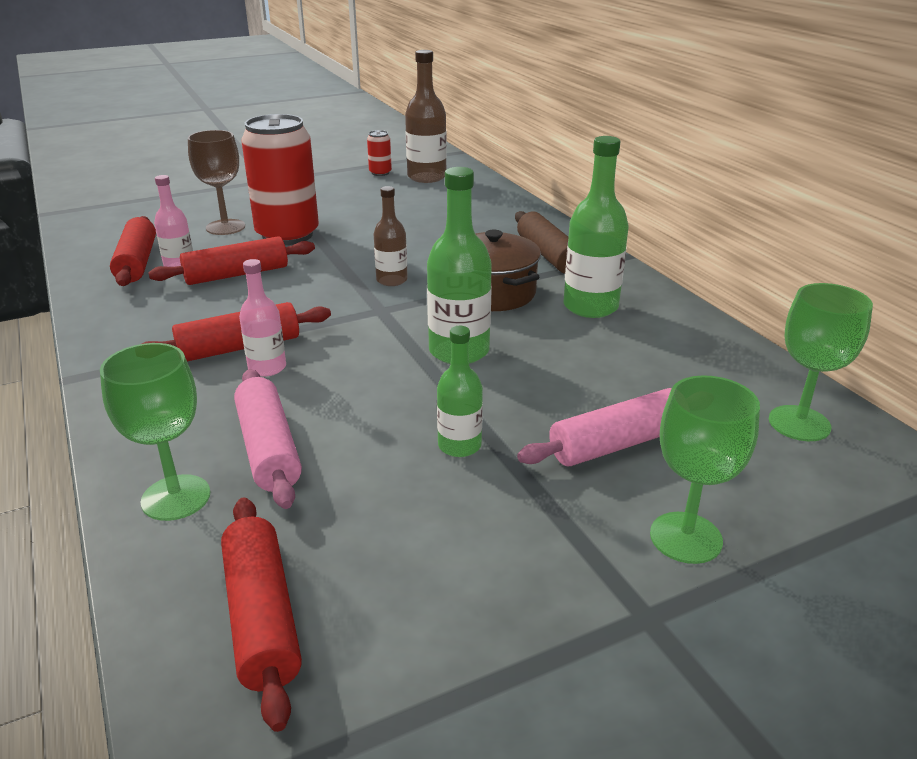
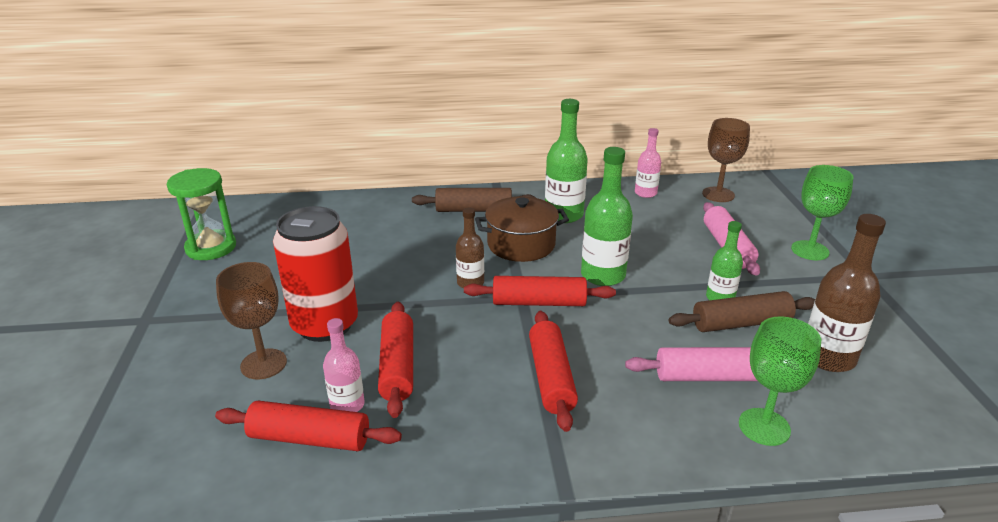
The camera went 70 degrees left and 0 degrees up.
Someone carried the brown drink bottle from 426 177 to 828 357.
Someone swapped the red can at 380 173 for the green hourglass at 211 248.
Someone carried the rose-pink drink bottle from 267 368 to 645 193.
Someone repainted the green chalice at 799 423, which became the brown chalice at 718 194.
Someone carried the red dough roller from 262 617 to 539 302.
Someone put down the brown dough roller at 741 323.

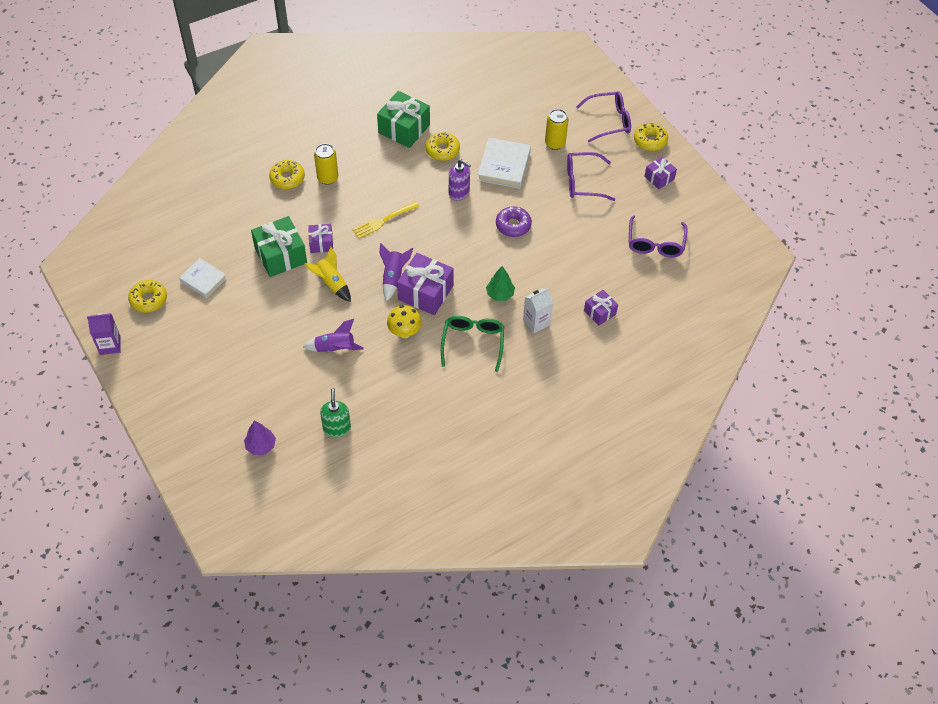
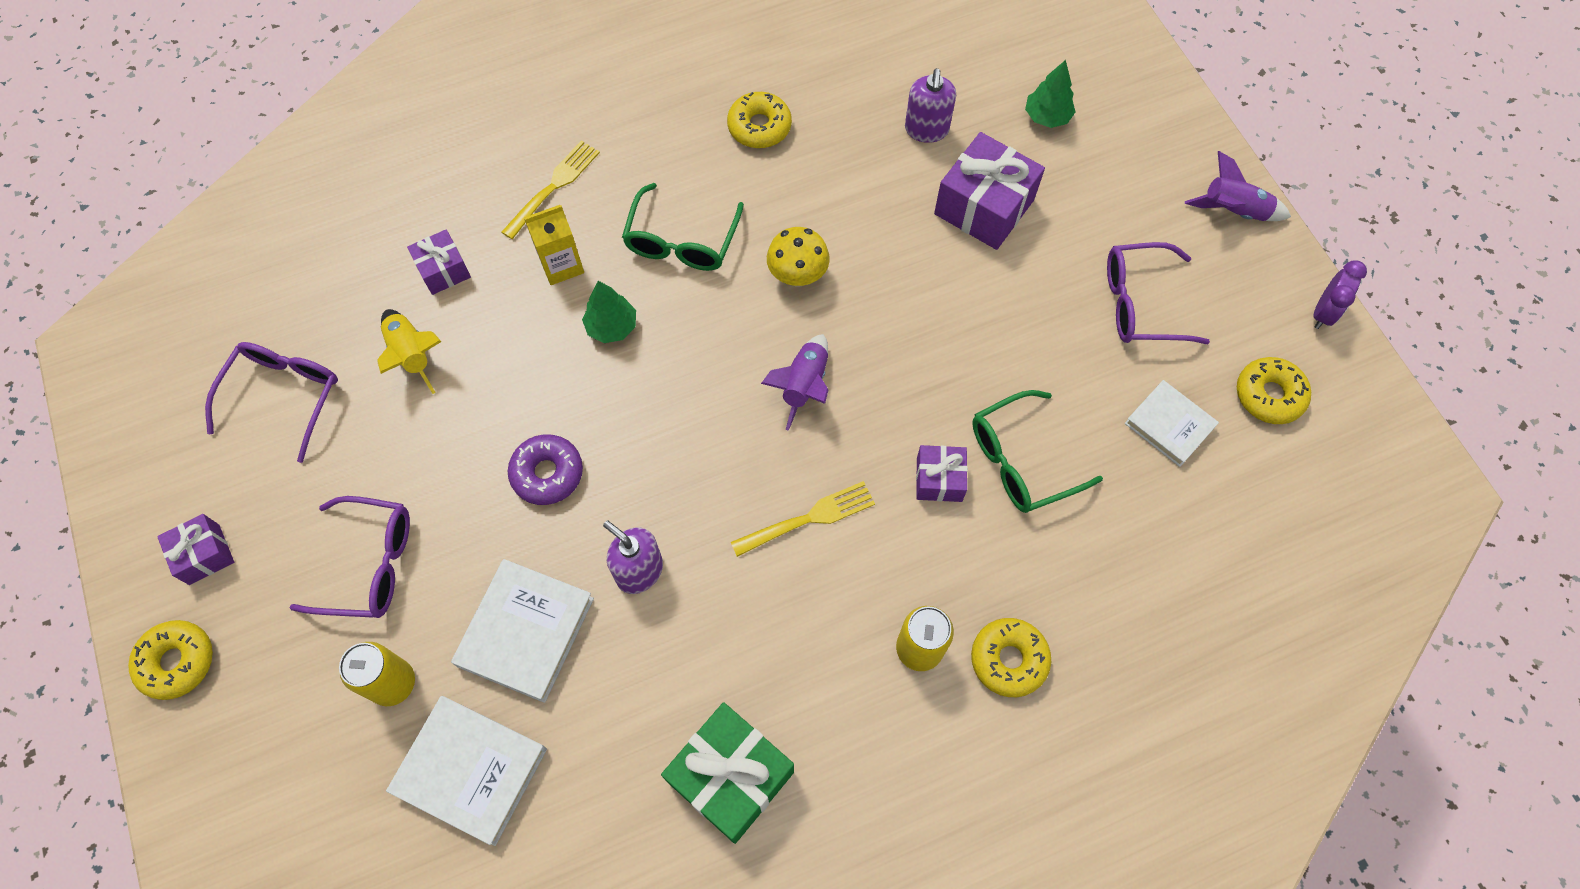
The camera went 170 degrees left and 10 degrees up.
Someone carried the purple eyeglasses from 609 121 to 1140 304.
Someone carried the bright yellow donut from 442 150 to 759 127.
Someone swapped the green wrapped gift at 280 255 for the green eyeglasses at 1020 461.
Someone carried the bright yellow rocket from 331 283 to 412 355.
Someone carried the purple wrapped gift from 425 292 to 984 207.
Someone repainted the white milk carton at 536 322, which became the bright yellow milk carton at 561 265.
Someone swapped the purple milk carton at 110 345 for the purple clock at 1323 312.
Someone carried the purple rocket from 335 348 to 1233 211.
Someone repainted the green soap dispenser at 337 428, which became the purple soap dispenser at 926 129.
Someone repainted the purple toy tree at 261 446, which became the green toy tree at 1047 117.
Someone put down the bright yellow table fork at 553 187.
Someone put down the white book at 470 771.

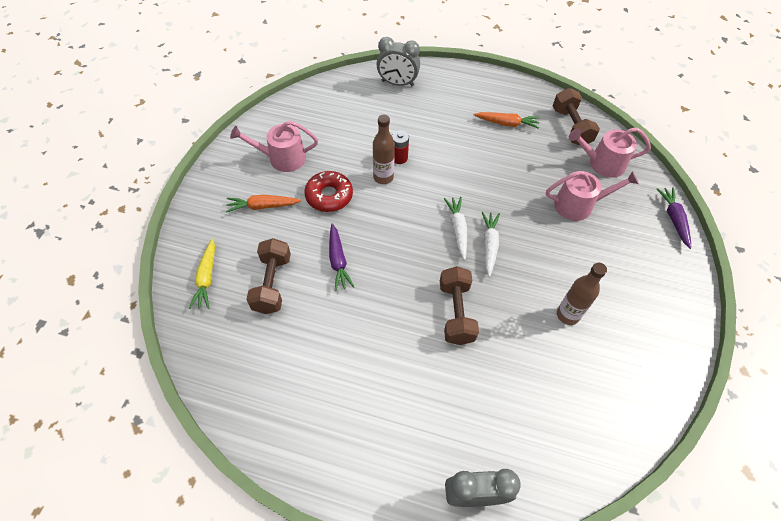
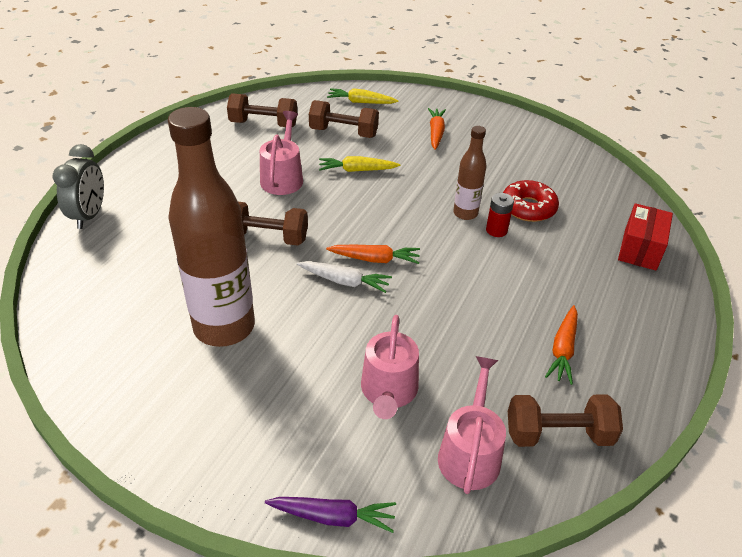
The camera went 100 degrees right and 15 degrees down.
Someone swapped the ash-grey clock at 397 83 for the red package at 640 249.
Someone carried the rose-pink watering pot from 282 158 to 283 178.
Someone carried the red donut from 329 196 to 528 208.
Someone repainted the white carrot at 457 229, which became the orange-coloured carrot at 375 259.
Someone repainted the purple carrot at 338 261, which became the bright yellow carrot at 357 170.
Someone scaled the brown drink bottle at 567 315 by 2.04.
Someone put down the brown hand weight at 263 124.

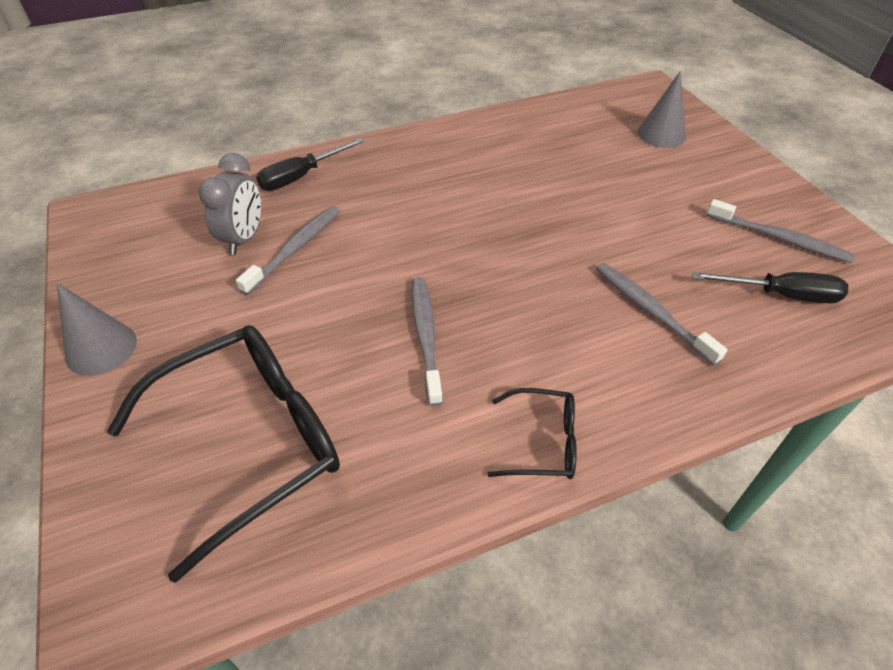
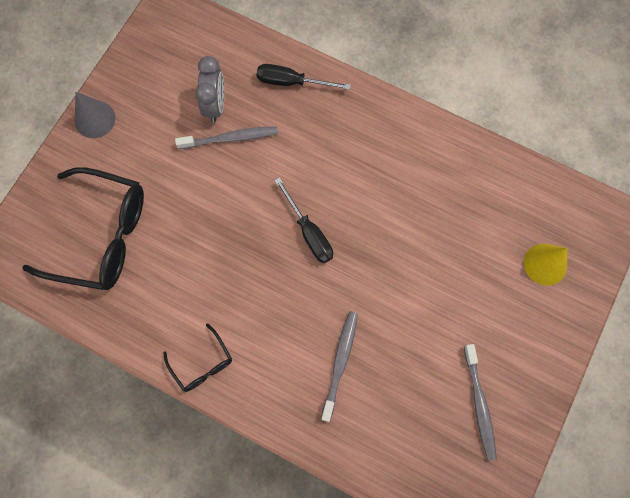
The camera went 50 degrees right and 25 degrees up.
Someone repainted the ash-grey cone at 661 134, which became the bright yellow cone at 545 264.
Someone rotated the ash-grey clock at 244 238 by 60 degrees counterclockwise.
Someone carried the black flat screwdriver from 781 295 to 309 232.
Someone took away the ash-grey toothbrush at 426 336.

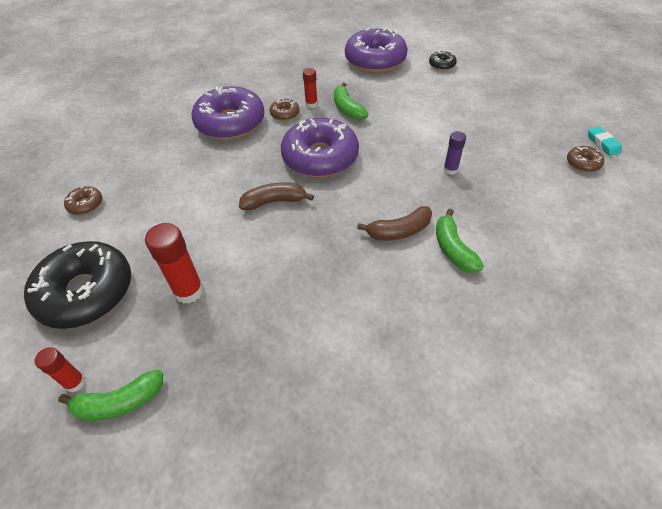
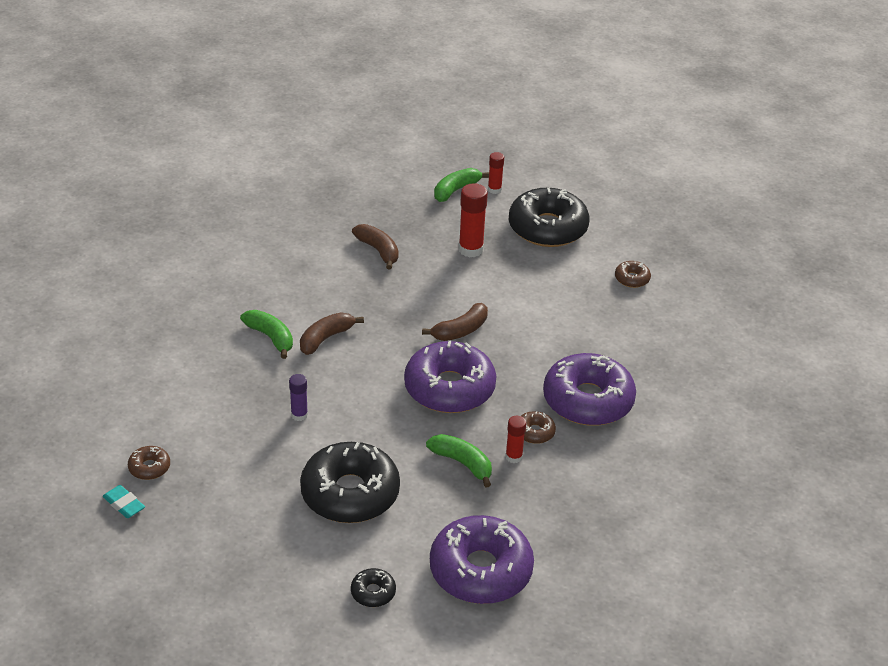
The camera went 150 degrees right and 10 degrees down.
Someone put down the brown toy banana at 378 250.
Someone put down the black donut at 350 493.

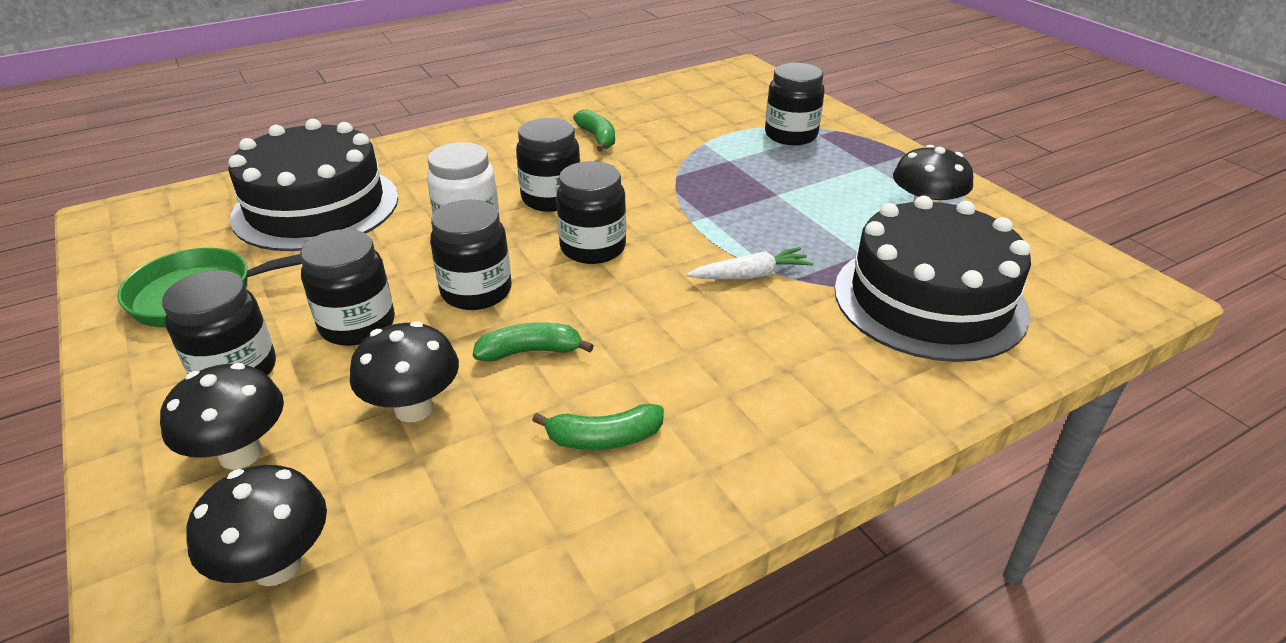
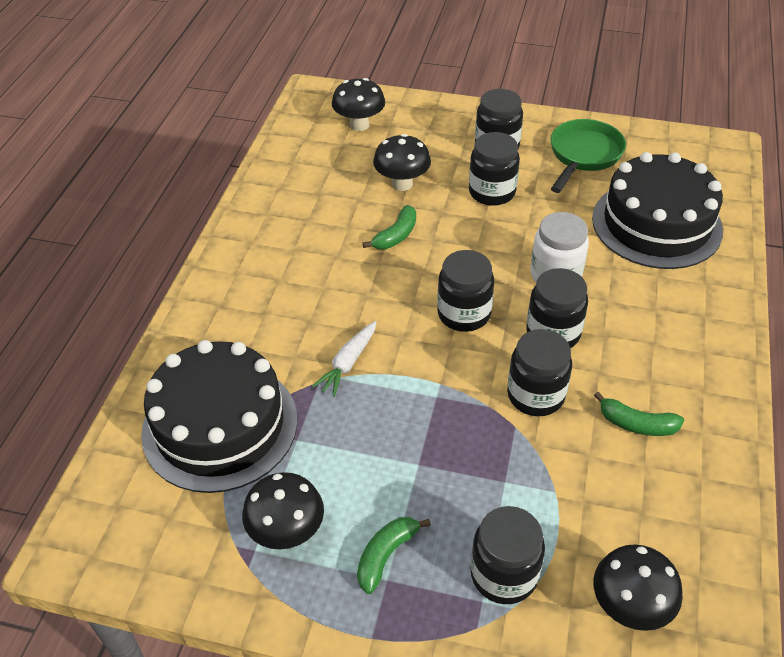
The camera went 135 degrees right and 10 degrees up.
Someone carried the black jam jar from 476 291 to 535 395.
Someone carried the black mushroom from 241 454 to 629 607.
Someone carried the green toy banana from 604 438 to 386 555.

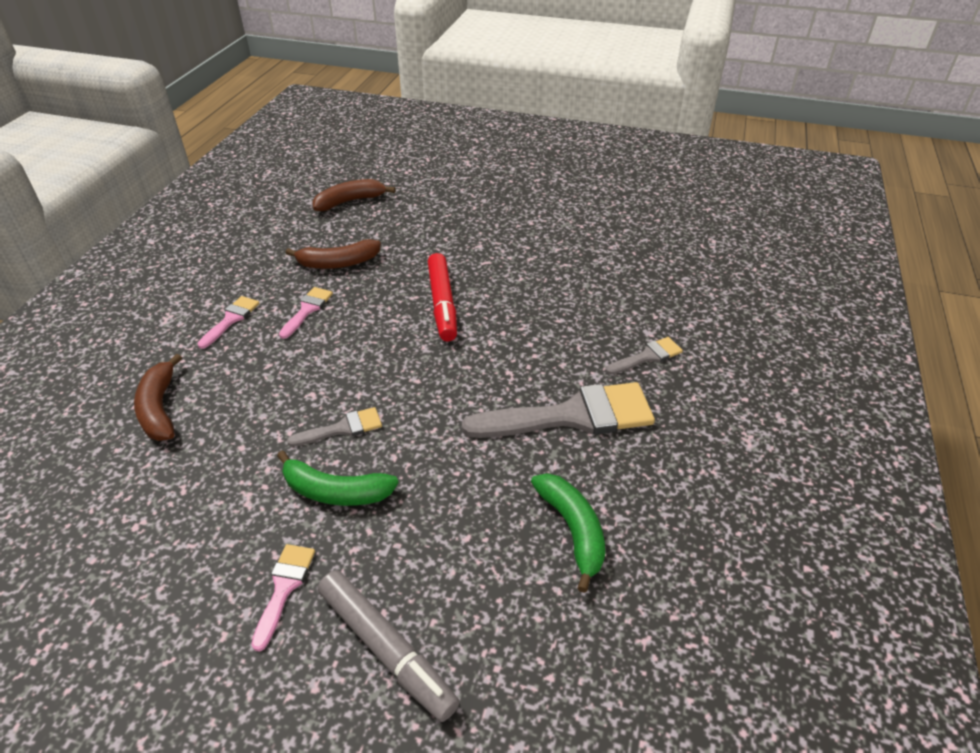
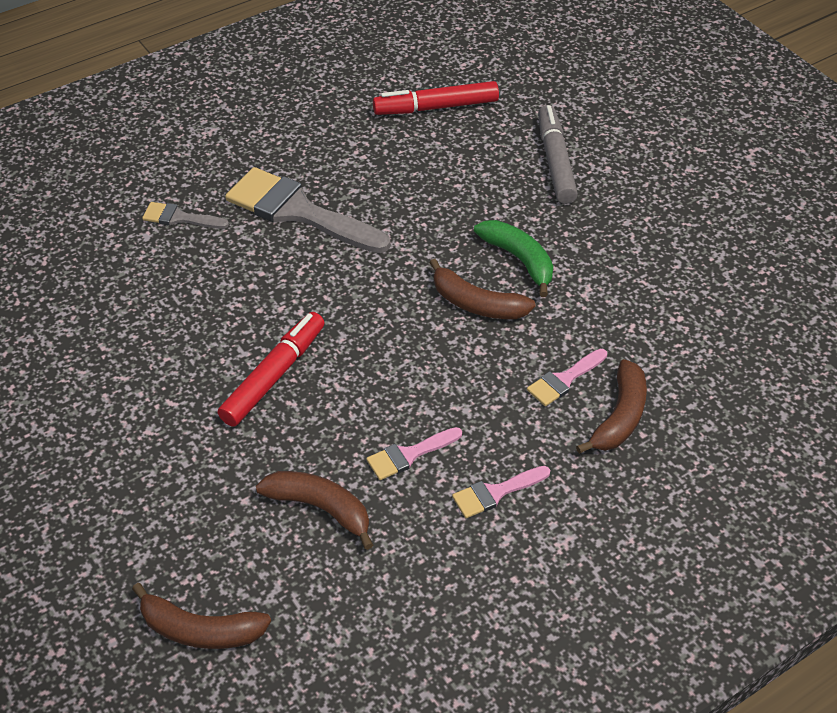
The camera went 140 degrees left and 5 degrees up.
Someone swapped the ash-grey paintbrush at 342 428 for the brown toy banana at 477 304.
Someone took away the green toy banana at 572 530.
Someone carried the rose-pink paintbrush from 284 588 to 564 380.
Someone put down the red felt pen at 436 107.

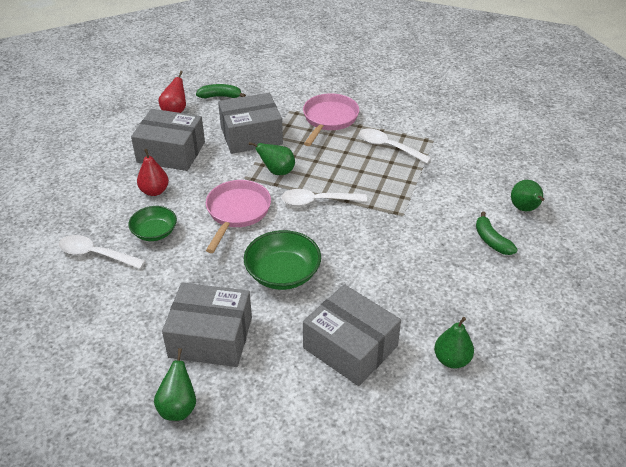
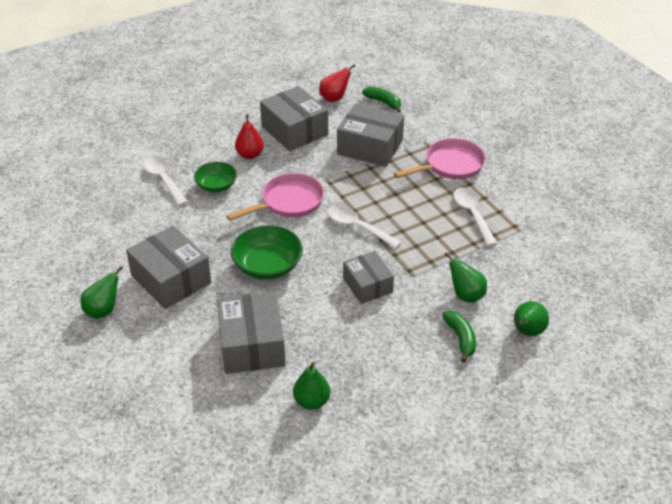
The camera went 40 degrees right and 0 degrees up.
Someone carried the green pear fruit from 277 171 to 466 295.
Someone rotated the green toy banana at 491 240 by 150 degrees clockwise.
Someone put down the ash-grey package at 367 285.

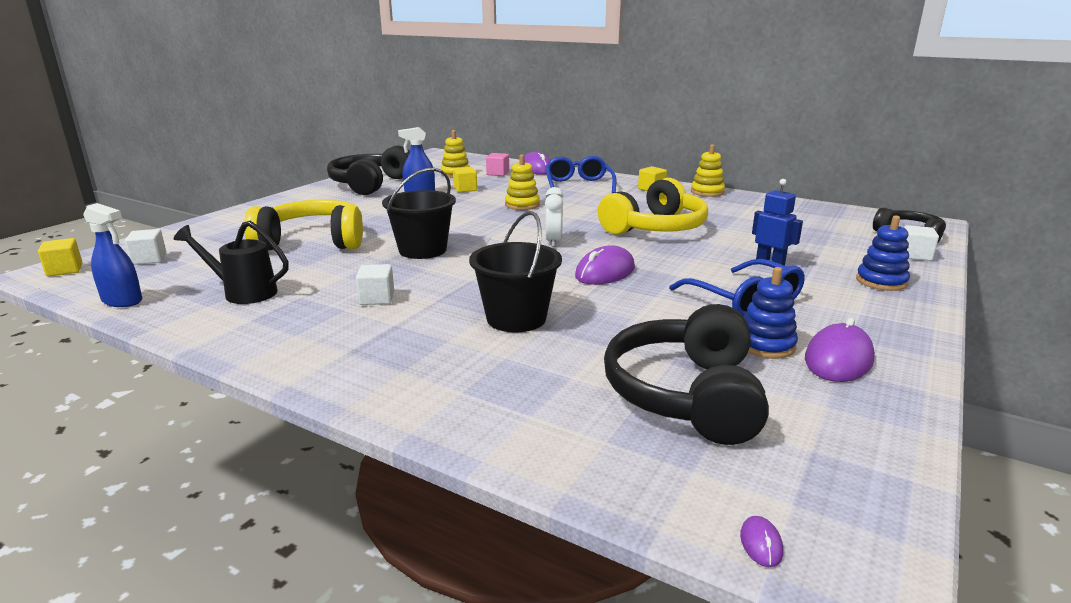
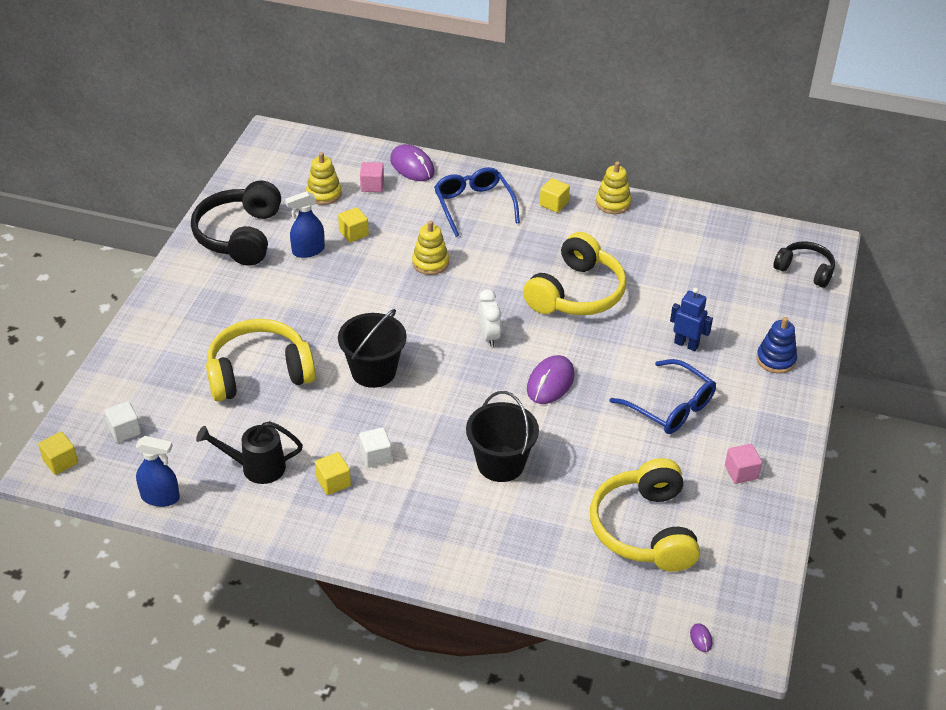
The camera went 15 degrees left and 20 degrees up.
Someone took away the white solid cube at 915 255.
Someone took away the royal blue stacking rings at 765 345.
Someone repainted the black headset at 686 395, which became the bright yellow headset at 644 529.
Someone swapped the purple PC mouse at 838 359 for the rose-pink solid cube at 741 472.
Someone put down the bright yellow solid cube at 333 482.

